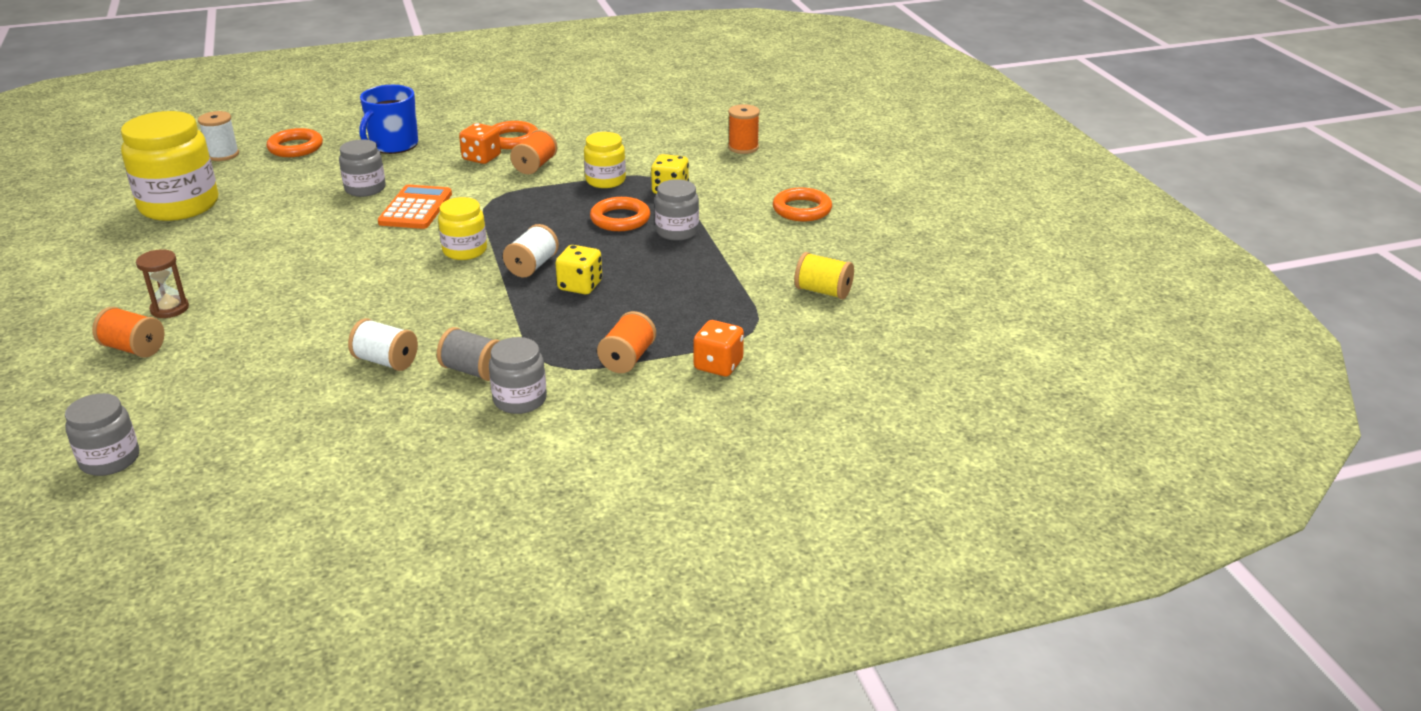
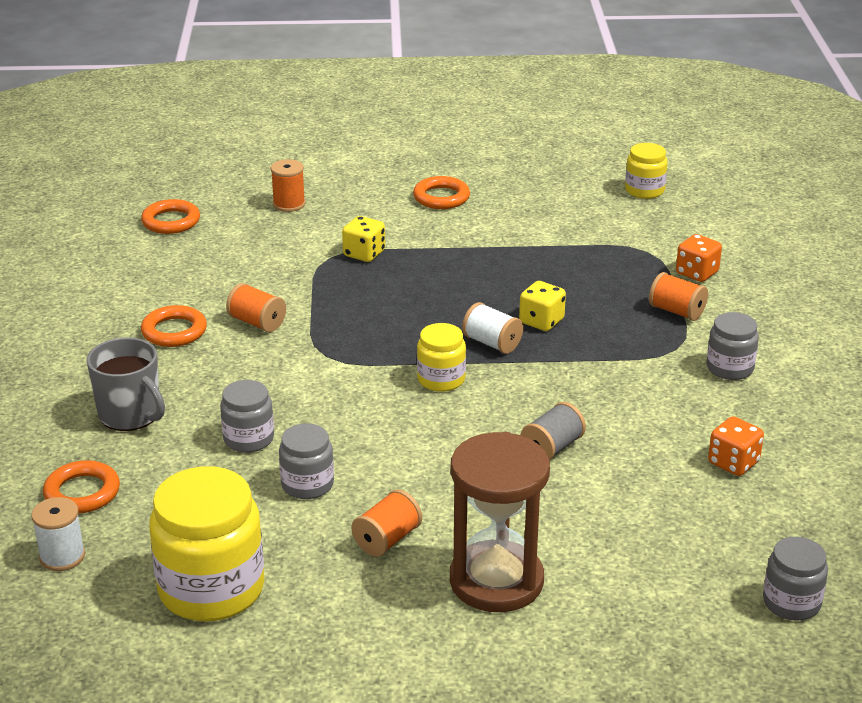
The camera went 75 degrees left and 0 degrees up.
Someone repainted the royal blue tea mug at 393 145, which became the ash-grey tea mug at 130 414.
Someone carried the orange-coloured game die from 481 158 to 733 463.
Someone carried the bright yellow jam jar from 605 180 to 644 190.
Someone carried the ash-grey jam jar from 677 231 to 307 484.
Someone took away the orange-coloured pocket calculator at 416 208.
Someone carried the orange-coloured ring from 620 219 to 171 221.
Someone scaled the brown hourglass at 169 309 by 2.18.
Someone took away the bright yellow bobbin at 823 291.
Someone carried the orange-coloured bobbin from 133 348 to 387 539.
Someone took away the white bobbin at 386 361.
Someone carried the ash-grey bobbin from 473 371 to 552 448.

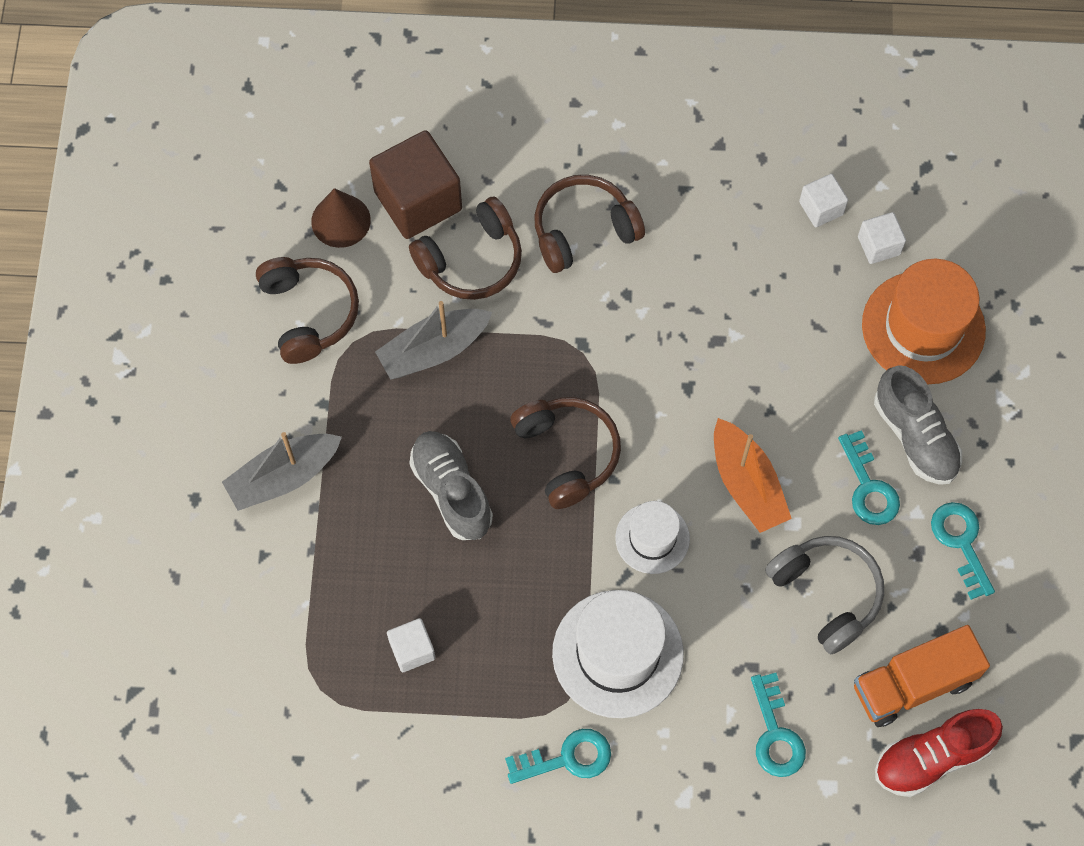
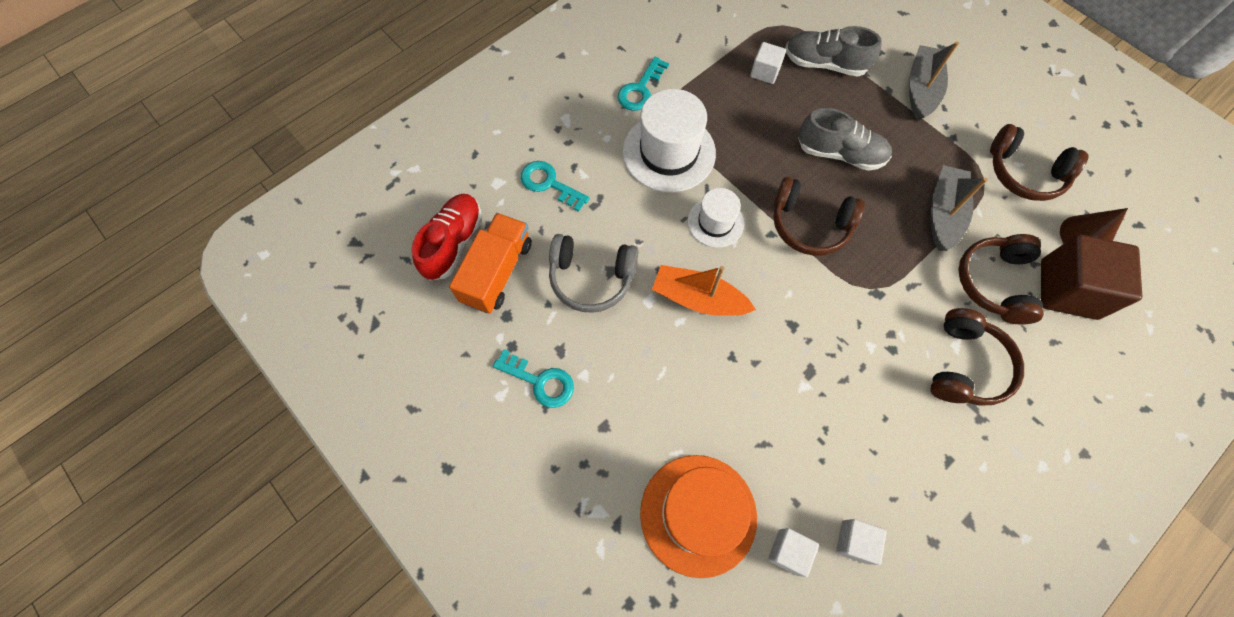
The camera went 135 degrees right and 0 degrees up.
Someone carried the ash-grey sneaker from 915 436 to 824 64.
Someone took away the teal door key at 868 486.

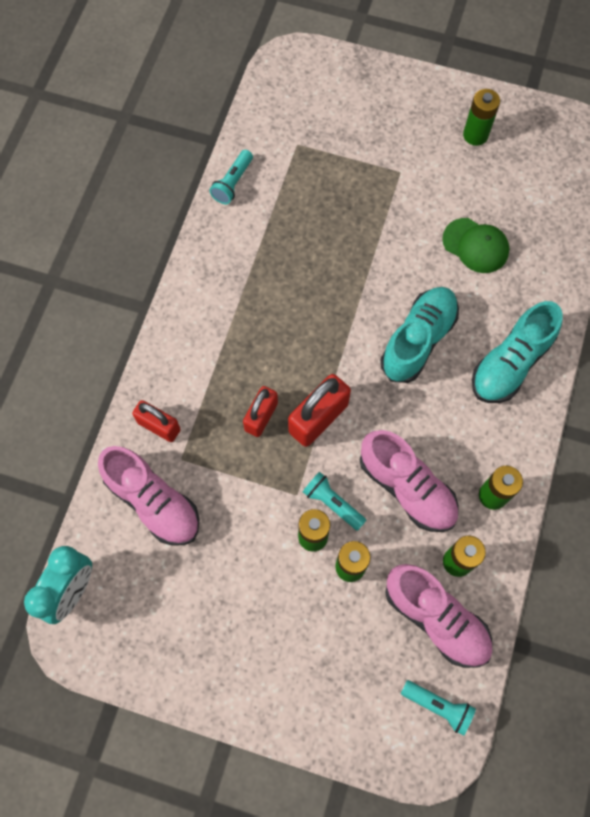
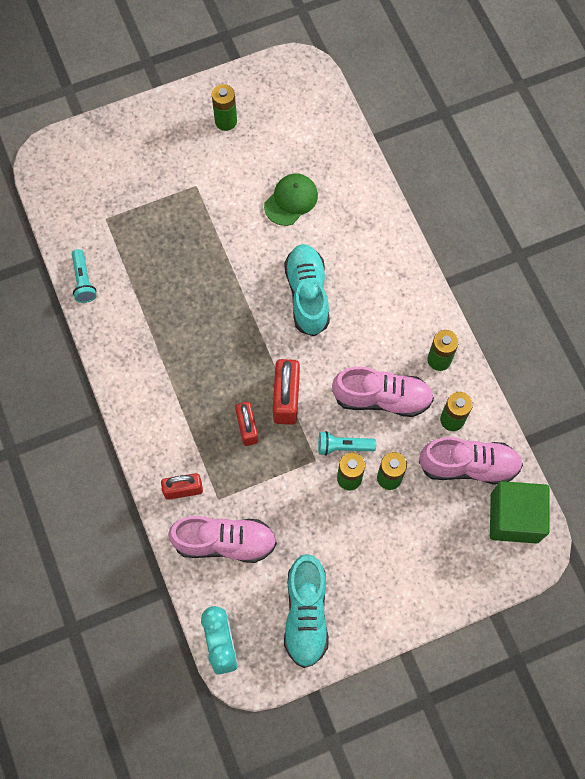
The camera went 40 degrees left and 0 degrees up.
Someone rotated the green cap at 475 245 by 45 degrees counterclockwise.
Someone carried the teal sneaker from 510 363 to 306 614.
Someone swapped the teal flashlight at 438 706 for the green solid cube at 514 517.

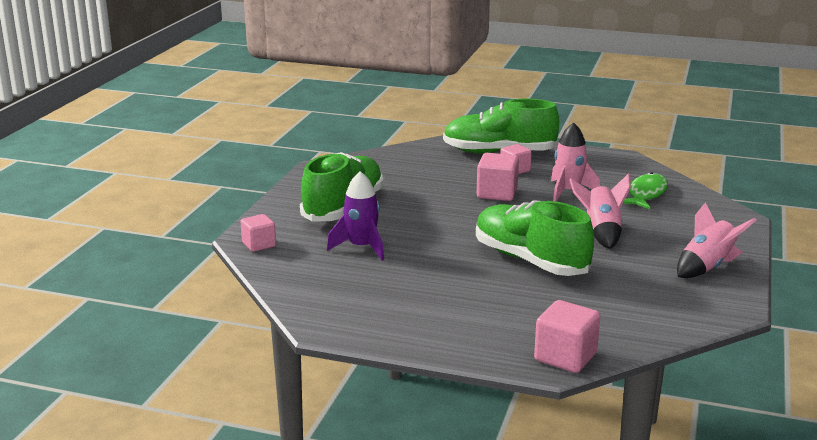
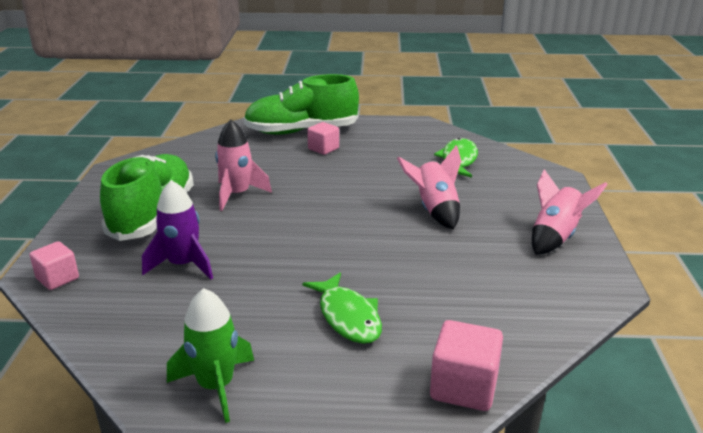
The camera went 15 degrees left and 5 degrees up.
Someone carried the rose-pink rocket from 568 192 to 237 195.
Someone took away the rose-pink solid cube at 497 193.
Someone took away the green sneaker at 530 260.
Someone put down the green fish at 348 317.
Someone put down the green rocket at 216 386.

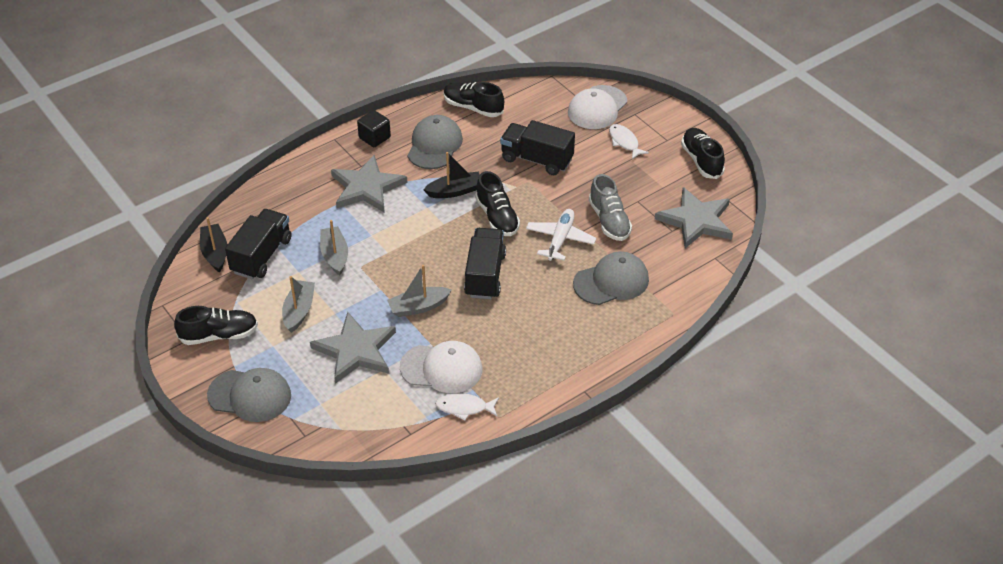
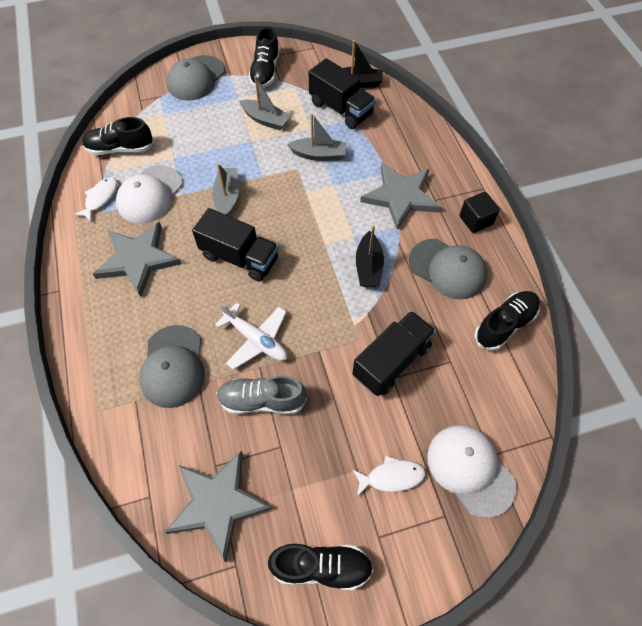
The camera went 110 degrees right and 15 degrees up.
Someone carried the black sneaker from 497 217 to 120 149.
Someone carried the ash-grey star shape from 356 350 to 138 260.

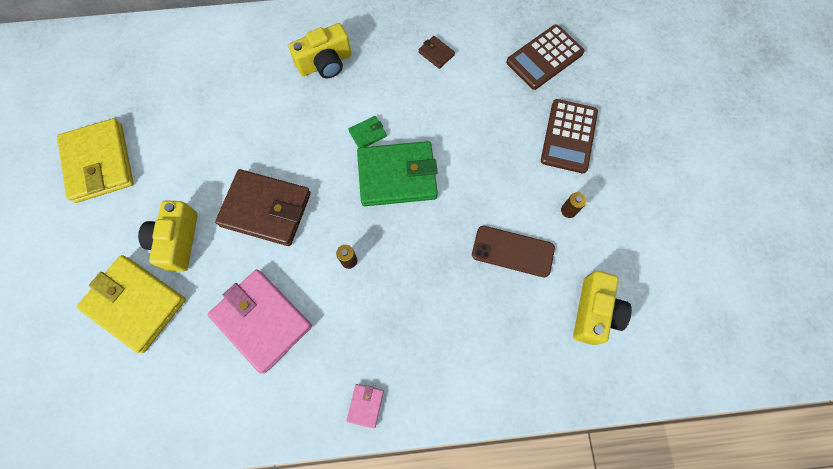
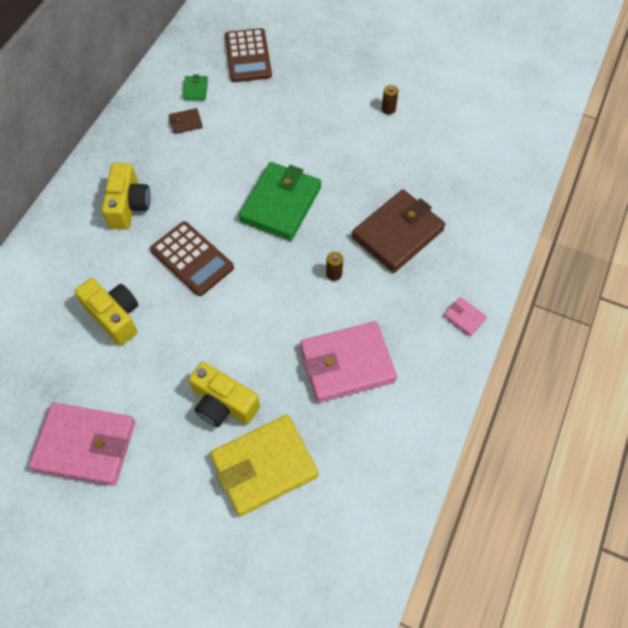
The camera went 60 degrees left and 10 degrees down.
Someone carried the brown pocket calculator from 568 136 to 192 259.
Someone carried the green billfold from 368 134 to 195 89.
Someone repainted the bright yellow billfold at 99 163, which became the rose-pink billfold at 85 446.
Someone carried the brown billfold from 266 209 to 398 234.
Someone took away the brown mobile phone at 512 251.
Someone carried the bright yellow compact camera from 594 312 to 114 316.

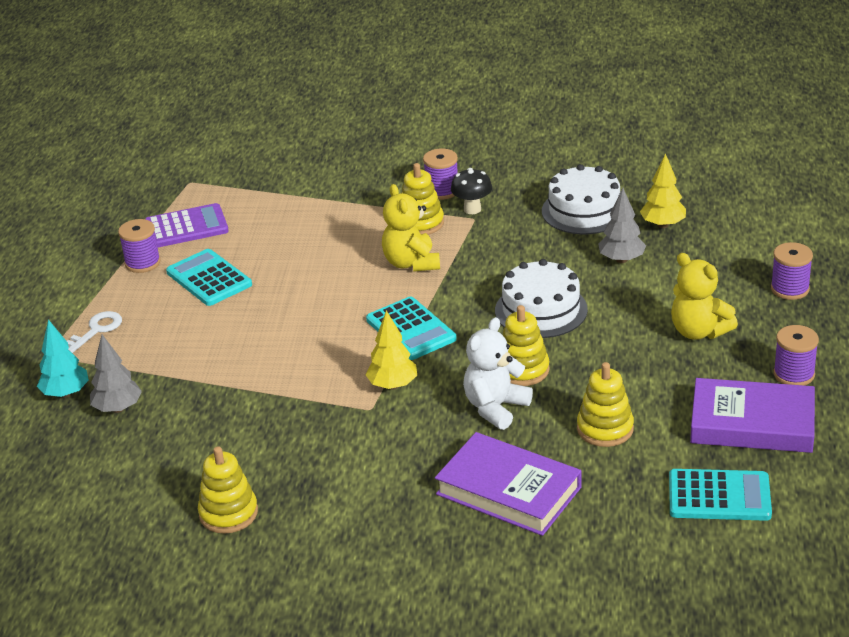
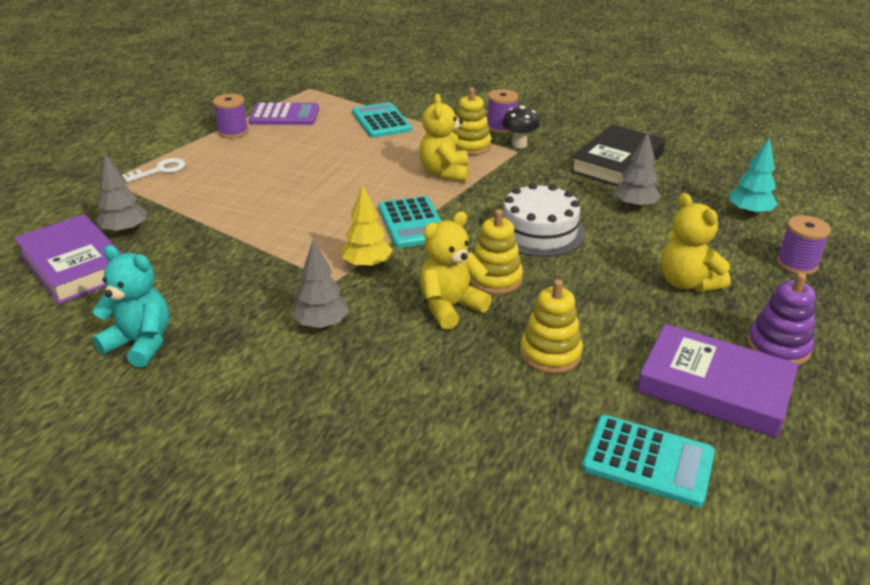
The camera went 15 degrees right and 0 degrees up.
Someone took away the bright yellow toy tree at 663 225.
Someone swapped the white gateau at 584 211 for the black book at 617 163.
Someone carried the teal pocket calculator from 209 278 to 381 121.
Someone repainted the white teddy bear at 495 408, which became the bright yellow teddy bear at 450 307.
Someone carried the teal toy tree from 66 393 to 749 213.
Someone swapped the purple bobbin at 794 374 for the purple stacking rings at 778 347.
Someone carried the purple book from 508 491 to 75 265.
Someone swapped the bright yellow stacking rings at 228 513 for the teal teddy bear at 141 343.
Someone put down the ash-grey toy tree at 322 324.

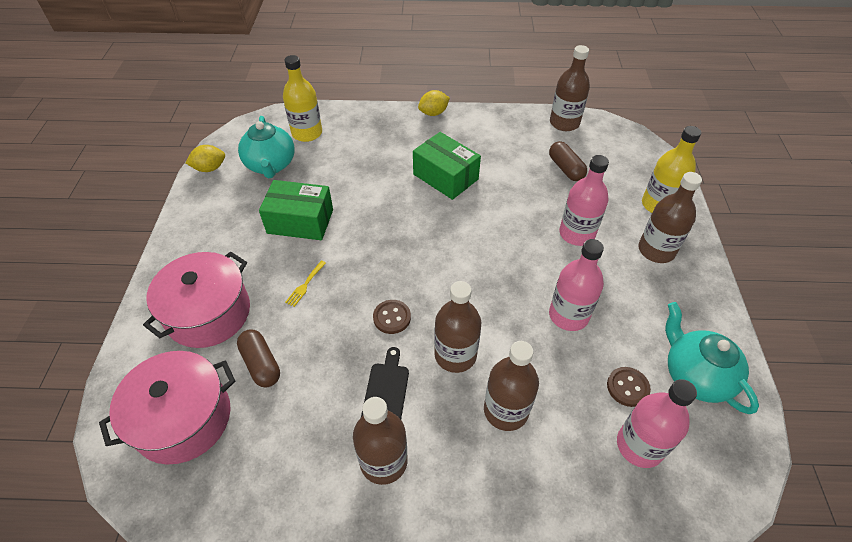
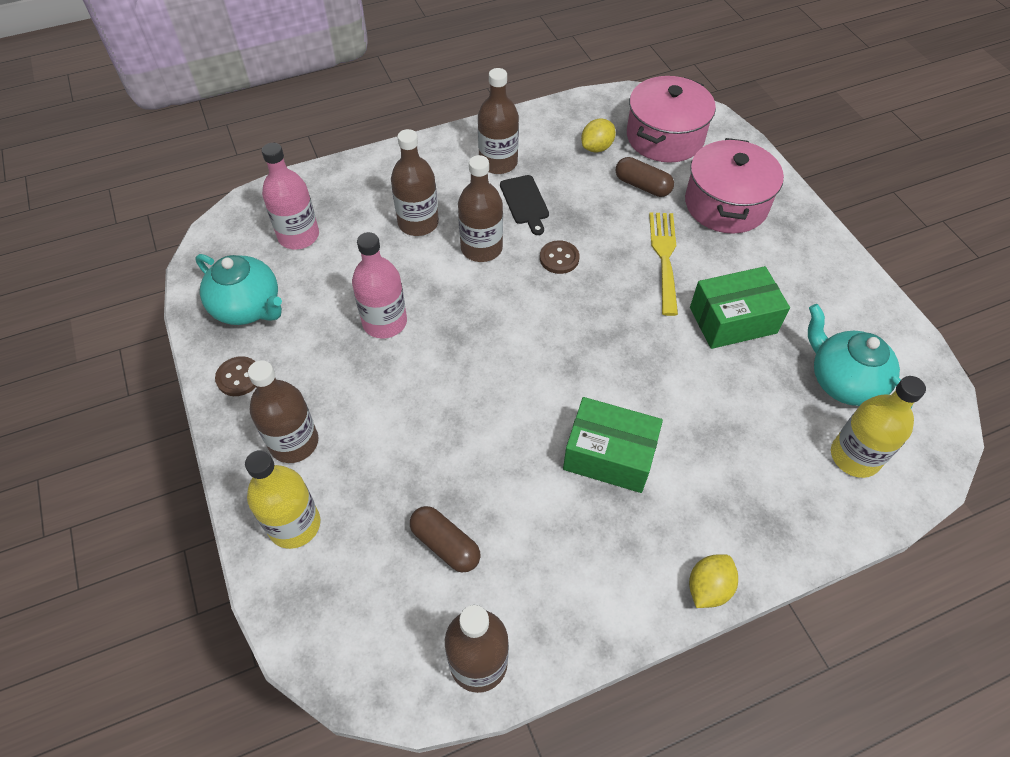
The camera went 155 degrees right and 5 degrees up.
Someone carried the bright yellow citrus fruit from 210 168 to 597 147.
Someone took away the rose-pink drink bottle at 576 234.
Someone scaled the bright yellow table fork at 305 285 by 2.05.
Someone carried the brown sewing button from 627 387 to 239 377.

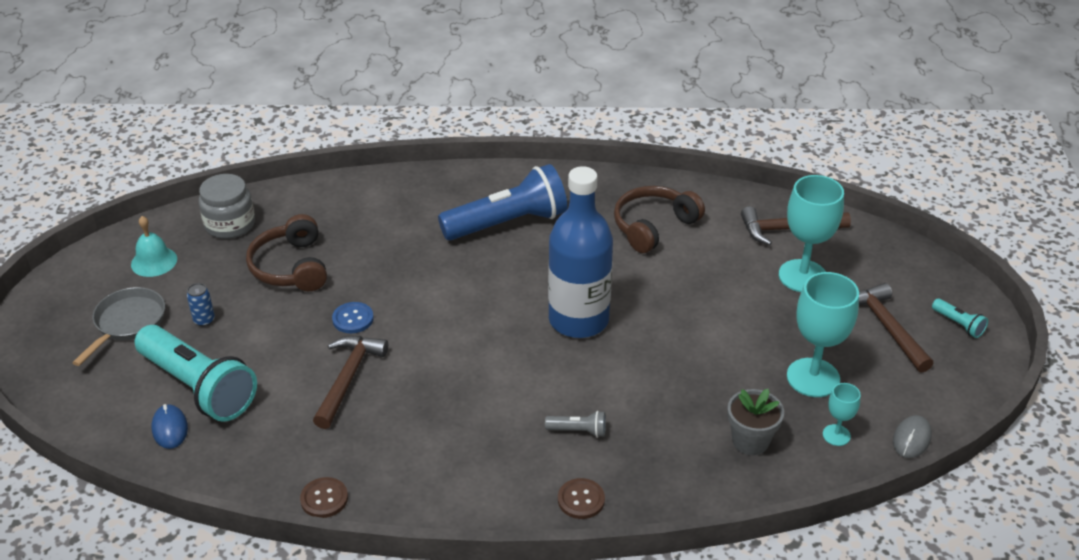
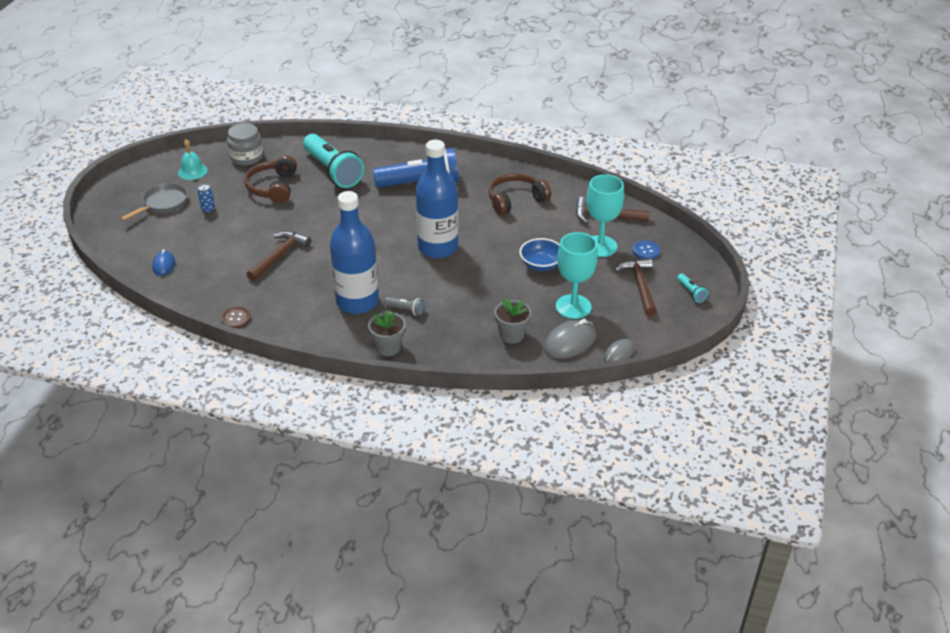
The camera went 15 degrees right and 0 degrees up.
Someone carried the royal blue sewing button from 353 319 to 646 251.
Someone carried the teal flashlight from 199 387 to 333 171.
Someone swapped the teal chalice at 836 435 for the ash-grey PC mouse at 570 342.
Someone swapped the brown sewing button at 581 500 for the ash-grey plant pot at 388 347.
Someone put down the royal blue drink bottle at 357 302.
Someone put down the royal blue serving bowl at 541 265.

